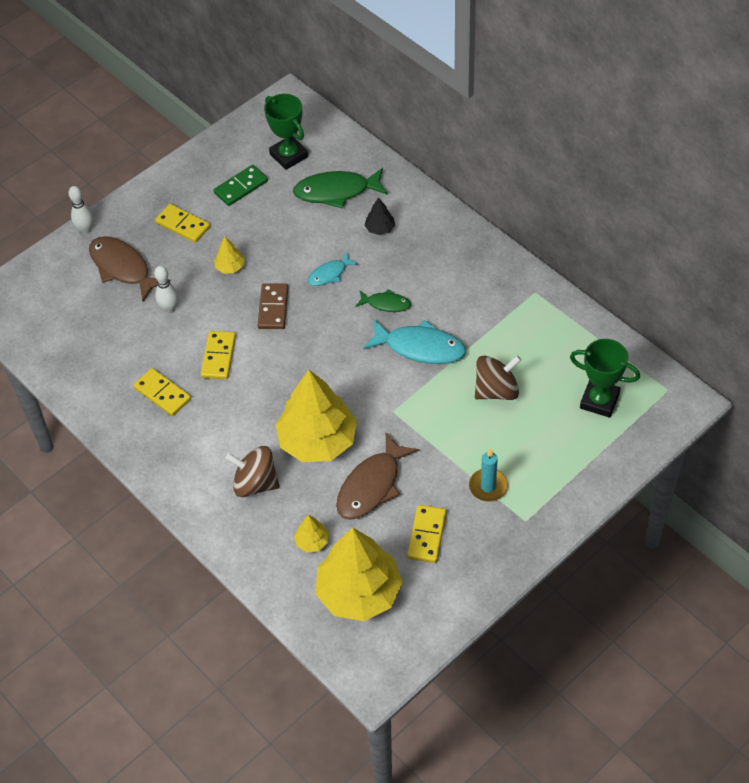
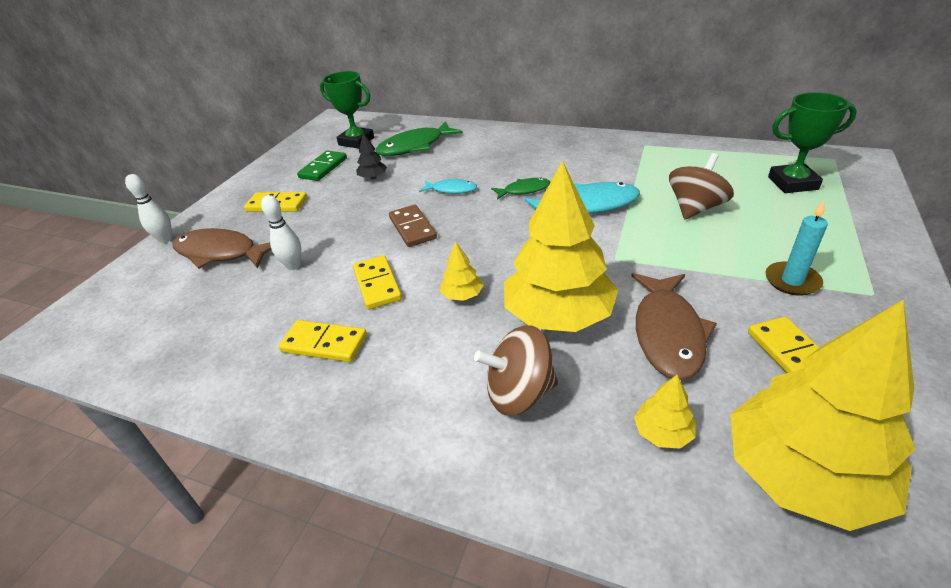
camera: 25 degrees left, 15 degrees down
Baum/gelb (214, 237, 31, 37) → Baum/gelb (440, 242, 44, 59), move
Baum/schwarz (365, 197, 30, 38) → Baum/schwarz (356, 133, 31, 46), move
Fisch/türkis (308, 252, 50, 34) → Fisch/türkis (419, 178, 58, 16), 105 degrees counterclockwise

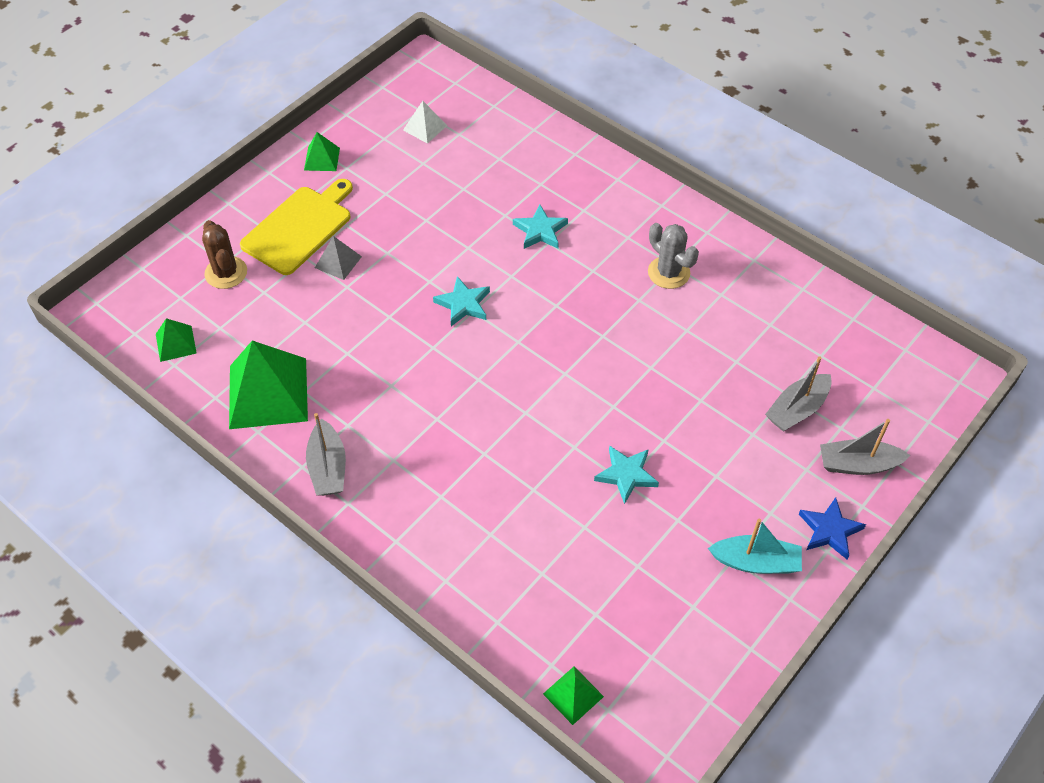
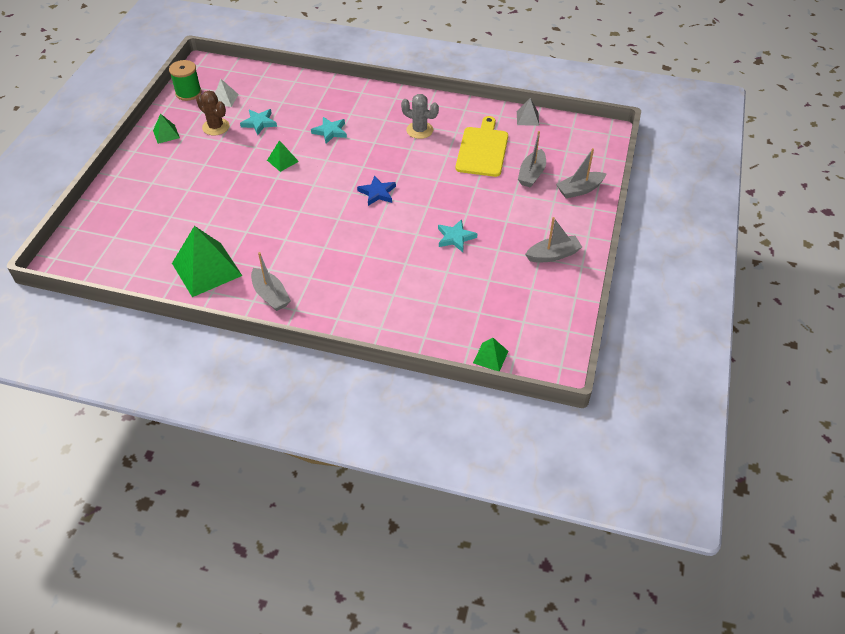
camera: 25 degrees left, 5 degrees down
- → Garnrolle/grün (169, 60, 33, 41)
Pyramide/grün (156, 318, 41, 44) → Pyramide/grün (267, 140, 32, 32), move
Kaktus/braun (202, 220, 45, 69) → Kaktus/braun (196, 91, 34, 44), move
Schneidebrett/gelb (240, 179, 113, 96) → Schneidebrett/gelb (456, 116, 52, 61), move
Pyramide/grau (315, 236, 47, 44) → Pyramide/grau (517, 98, 22, 28), move
Stern/türkis (433, 276, 57, 50) → Stern/türkis (240, 109, 37, 26), move
Stern/blau (799, 497, 67, 62) → Stern/blau (357, 175, 39, 31), move
Boot/türkis (708, 519, 94, 55) → Boot/grau (525, 217, 57, 45)

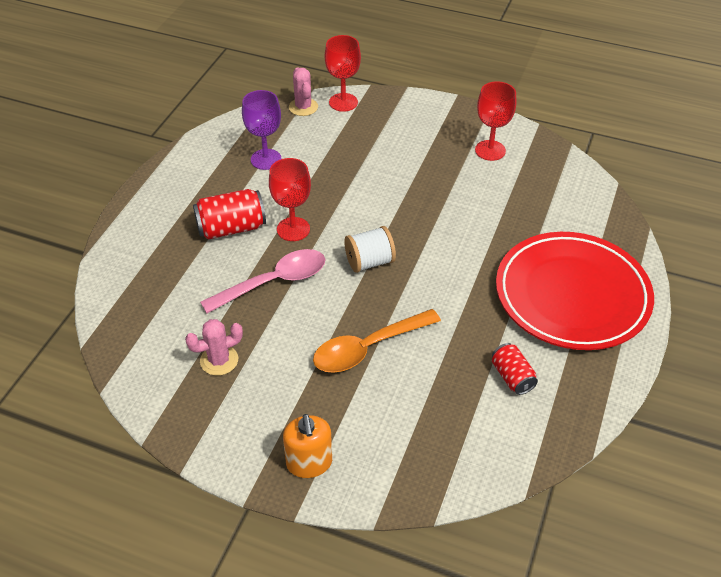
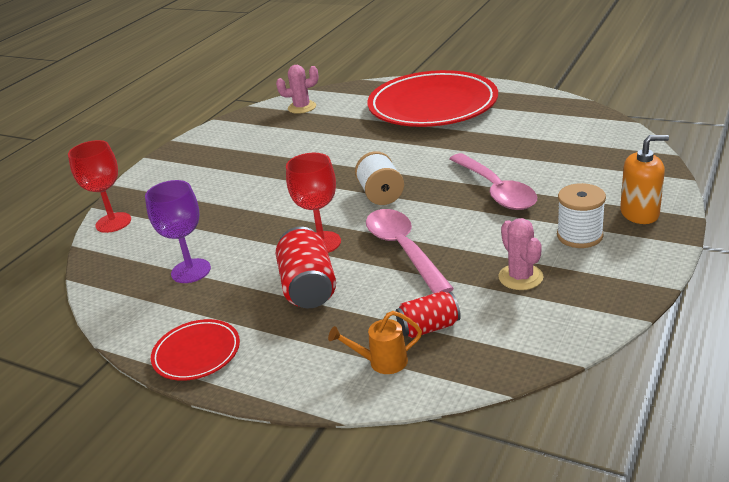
camera: 80 degrees left, 15 degrees down
Kelch/rot (475, 81, 41, 80) → -
- → Teller/rot (151, 319, 89, 62)
- → Gießkanne/orange (328, 311, 94, 63)
- → Garnrolle/weiß (557, 183, 49, 65)
Kaktus/rosa (289, 68, 29, 48) → Kaktus/rosa (276, 65, 43, 49), move
Dose/rot (492, 343, 46, 52) → Dose/rot (396, 291, 65, 47), move
Löffel/orange (313, 309, 128, 64) → Löffel/rosa (450, 153, 87, 57)

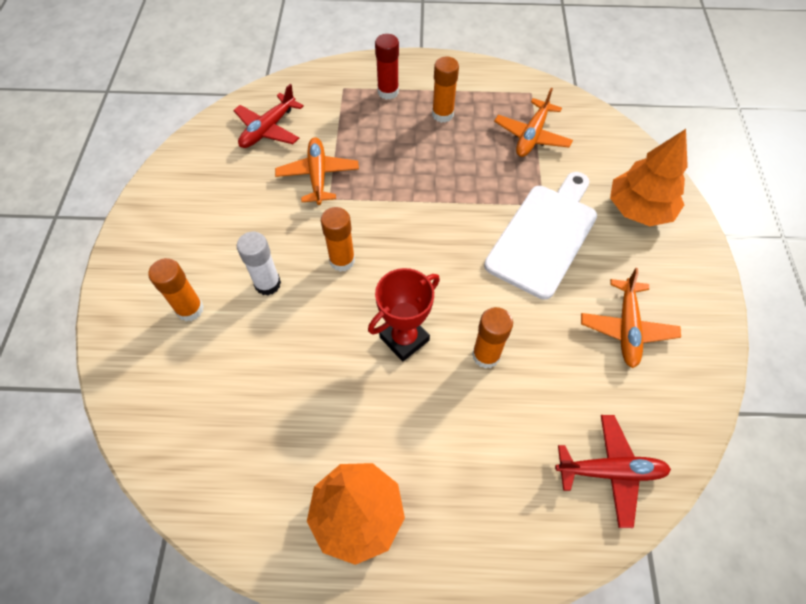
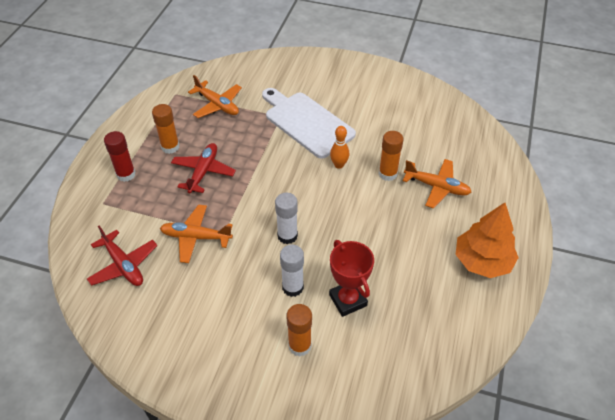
camera: 75 degrees left, 10 degrees down
Baum/orange (610, 129, 78, 97) → -
- → Bowlingkegel/orange (330, 126, 19, 43)
Pokal/rot (368, 268, 72, 94) → Pokal/rot (329, 240, 45, 77), move
Flugzeug/rot (555, 415, 116, 113) → Flugzeug/rot (171, 143, 65, 50), move
Flugzeug/orange (581, 268, 100, 100) → Flugzeug/orange (403, 159, 68, 50), move
Klebestift/orange (321, 207, 34, 65) → Klebestift/weiß (275, 193, 23, 51)

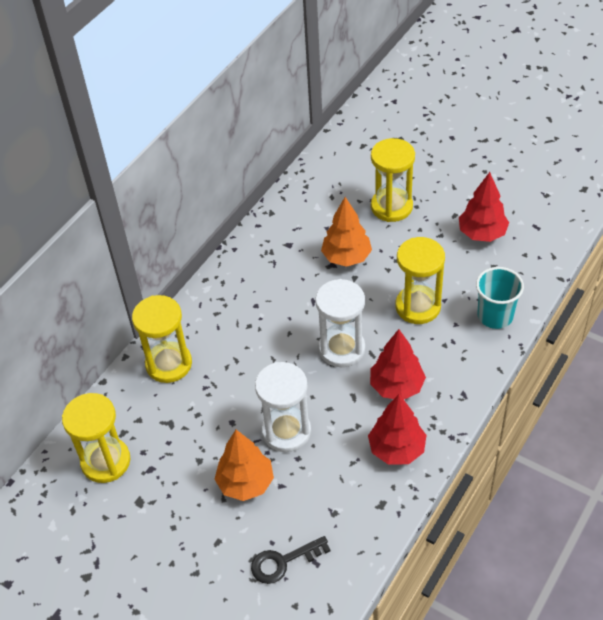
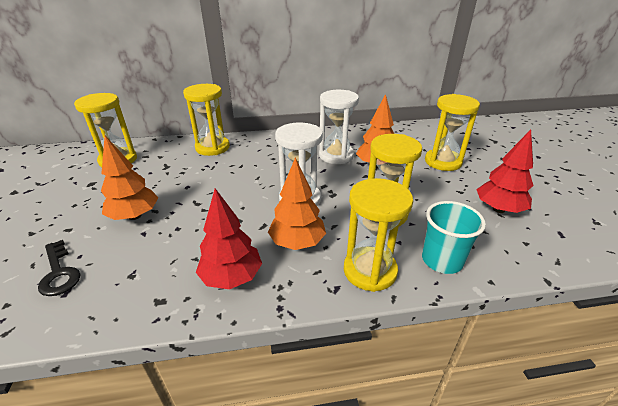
camera: 45 degrees right, 15 degrees down
- → Sanduhr/gelb (344, 178, 69, 114)
Sanduhr/weiß (255, 362, 56, 90) → Sanduhr/weiß (319, 90, 40, 74), move
Baum/rot (370, 329, 56, 70) → Baum/orange (268, 157, 58, 93)
Schlüssel/schwarz (251, 536, 80, 48) → Schlüssel/schwarz (38, 240, 43, 56), 150 degrees counterclockwise

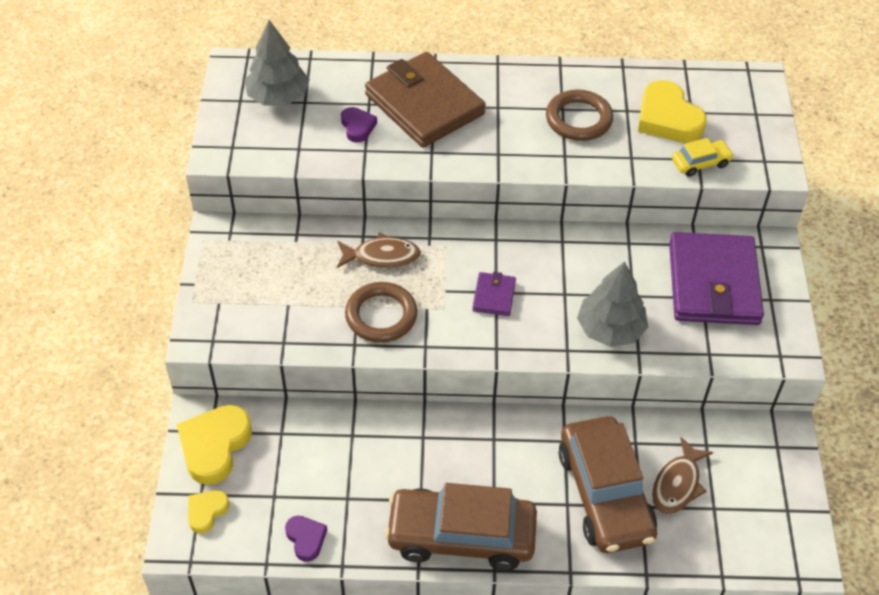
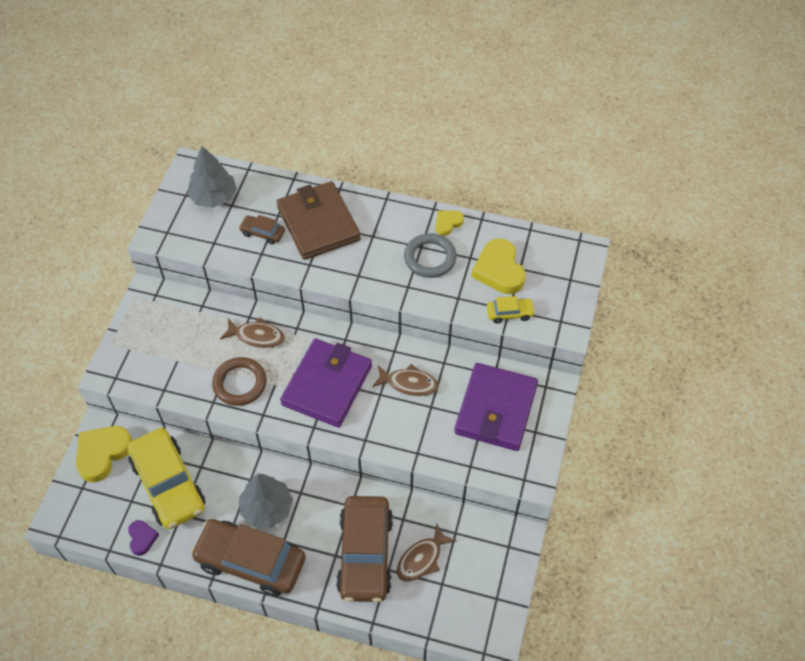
camera: 15 degrees right, 5 degrees up
- → Auto/gelb (127, 428, 78, 101)
- → Fisch/braun (372, 364, 67, 32)
Herz/gelb (188, 490, 41, 43) → Herz/gelb (436, 211, 28, 25), move
Baum/grau (577, 261, 71, 86) → Baum/grau (239, 474, 54, 54), move
Herz/lila (341, 107, 36, 36) → Auto/braun (239, 215, 46, 29)
Ring/braun (546, 90, 67, 51) → Ring/grau (404, 233, 53, 45)
Geldbörse/lila (472, 272, 44, 44) → Geldbörse/lila (280, 339, 92, 89), x2.26

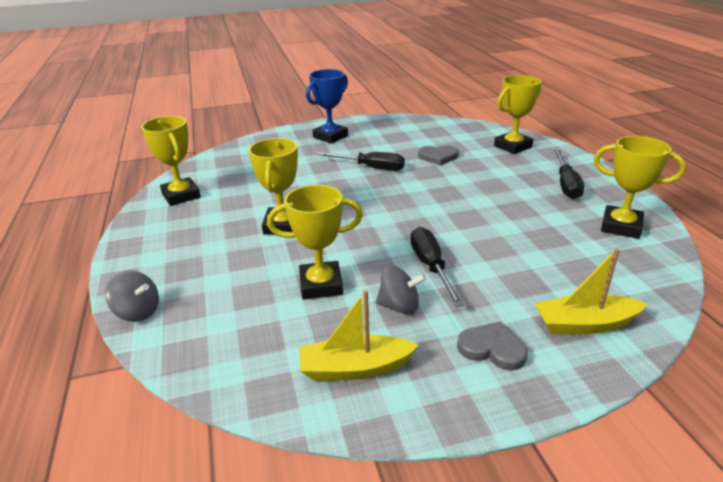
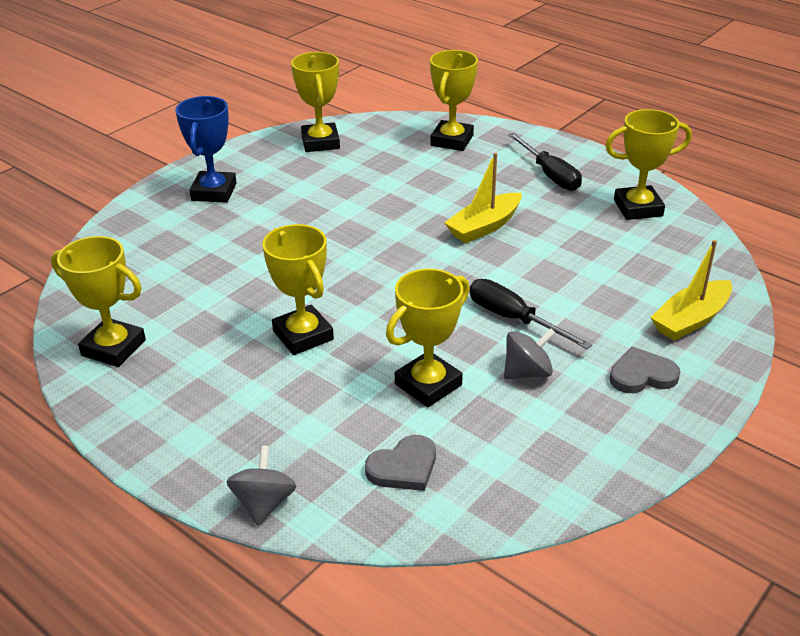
camera: 35 degrees left, 5 degrees up
Schraubenzieher/schwarz (317, 152, 88, 19) → -
- → Pokal/gelb (291, 52, 49, 100)
Boot/gelb (299, 290, 120, 91) → Boot/gelb (444, 152, 77, 91), move
Herz/grau (418, 146, 41, 20) → Herz/grau (365, 435, 71, 56), move
Kreisel/grau (105, 270, 54, 52) → Kreisel/grau (226, 445, 70, 81), 75 degrees counterclockwise

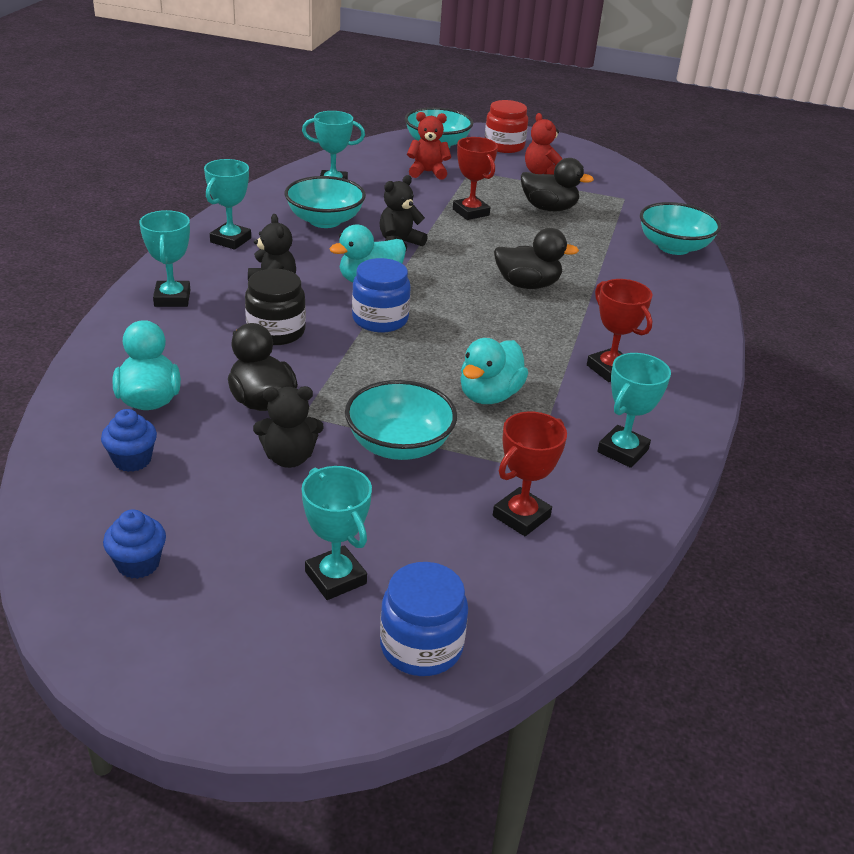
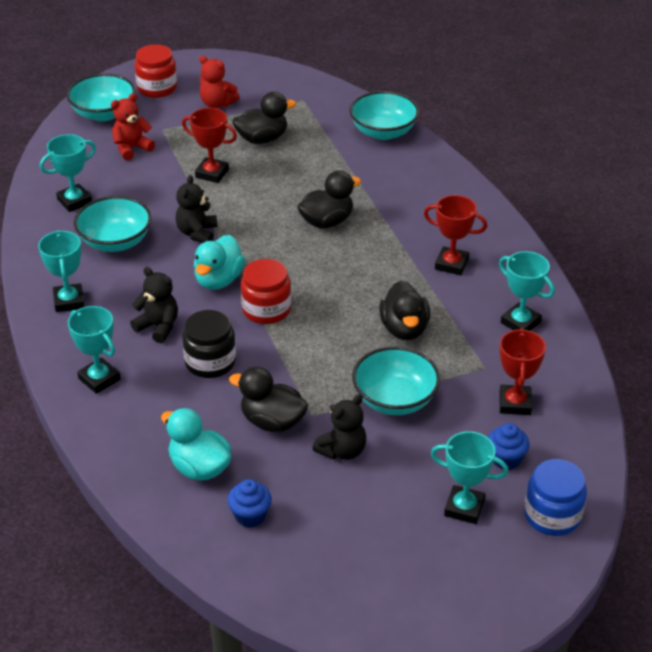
camera: 35 degrees left, 5 degrees up
Muffin/blau (103, 509, 63, 70) → Muffin/blau (488, 423, 42, 47), move
Einmachglas/blau (352, 258, 59, 74) → Einmachglas/rot (241, 259, 50, 65)
Ente/türkis (460, 338, 68, 66) → Ente/schwarz (379, 281, 51, 59)
Pokal/türkis (597, 353, 74, 115) → Pokal/türkis (499, 251, 56, 80), 45 degrees counterclockwise

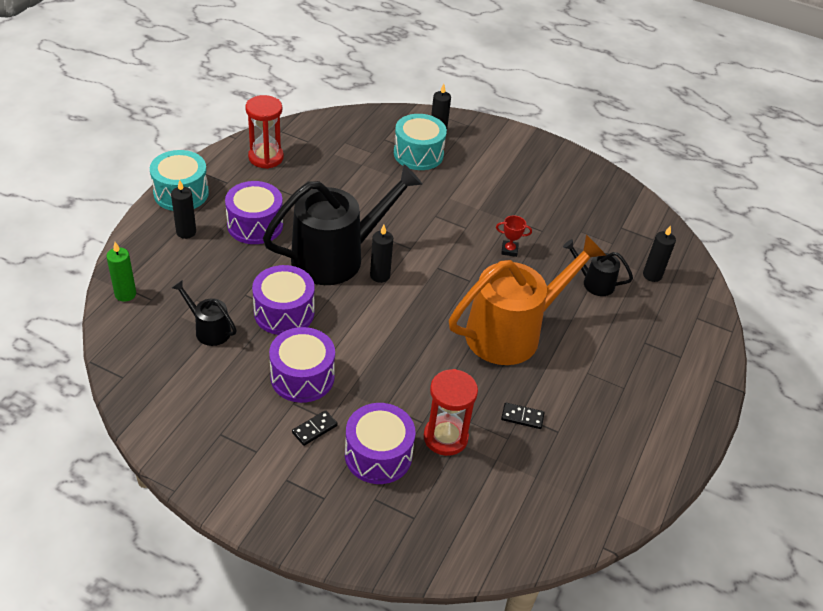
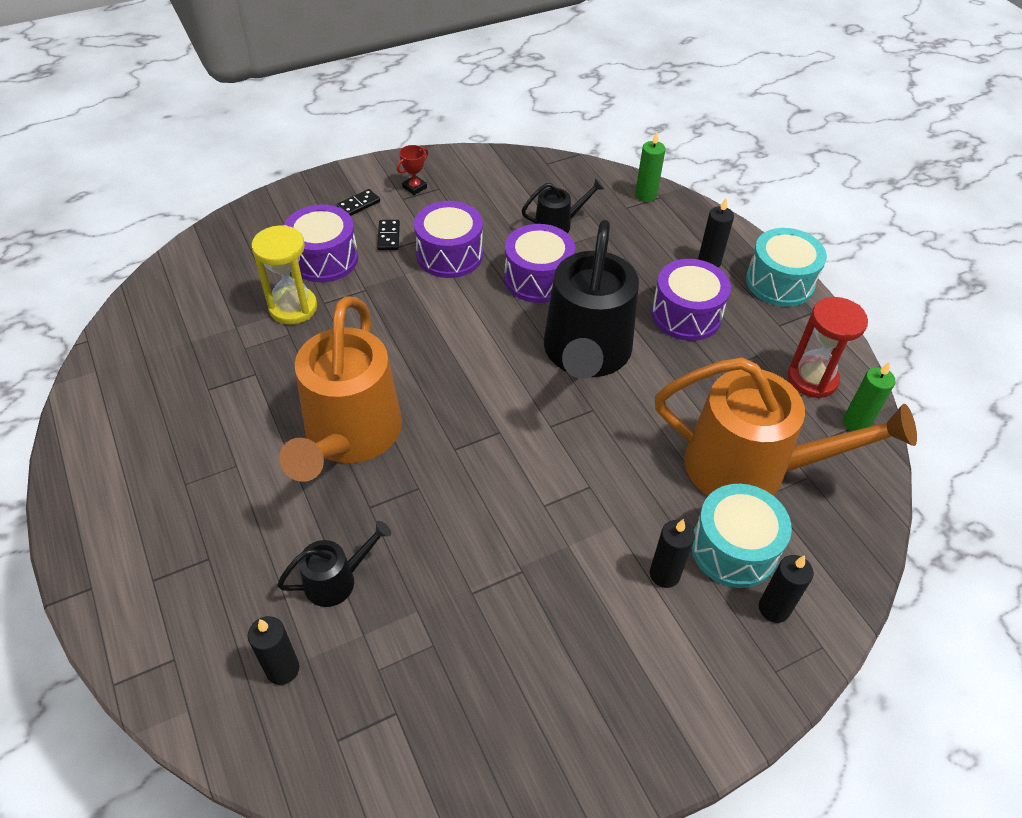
camera: 130 degrees right, 5 degrees up
- → Gießkanne/orange (655, 357, 262, 139)
- → Kerze/grün (843, 362, 52, 69)
Kerze/schwarz (370, 225, 23, 58) → Kerze/schwarz (650, 519, 45, 69), move
Pokal/rot (496, 215, 36, 42) → Pokal/rot (397, 145, 31, 50), move
Dominostein/schwarz (501, 403, 43, 26) → Dominostein/schwarz (336, 189, 44, 27), move
Sanduhr/rot (424, 369, 54, 87) → Sanduhr/gelb (251, 225, 66, 100)

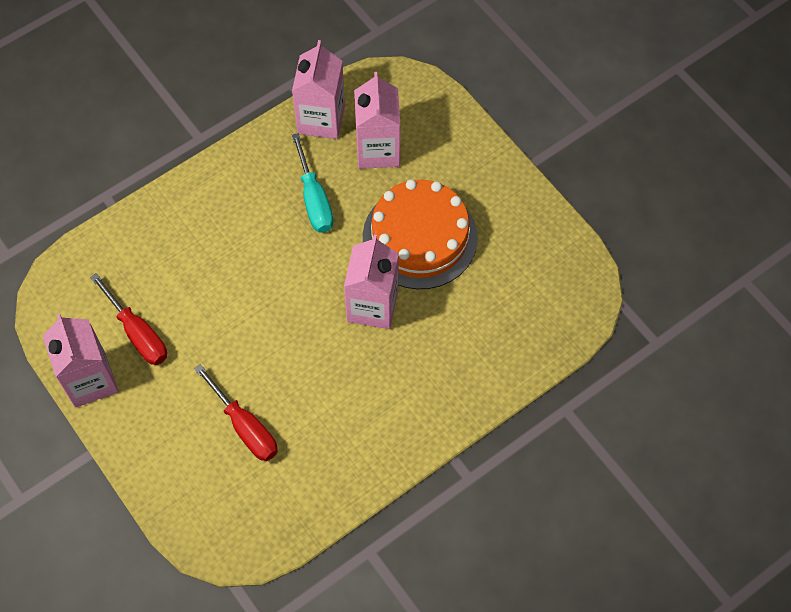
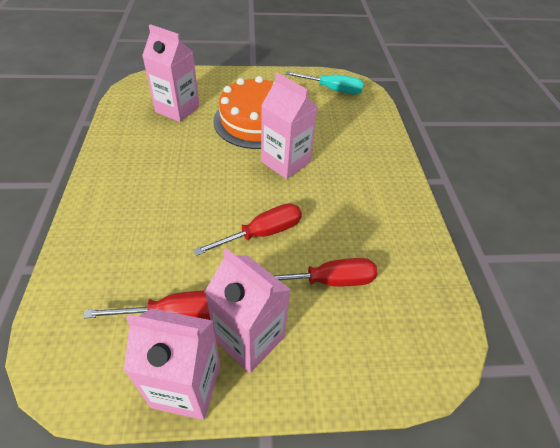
camera: 60 degrees left, 15 degrees down
- → Schraubenzieher/rot (194, 203, 108, 53)
Getränkekarton/rosa (292, 40, 53, 99) → Getränkekarton/rosa (205, 248, 86, 125), move
Schraubenzieher/türkis (292, 133, 41, 100) → Schraubenzieher/türkis (286, 71, 78, 24), move

